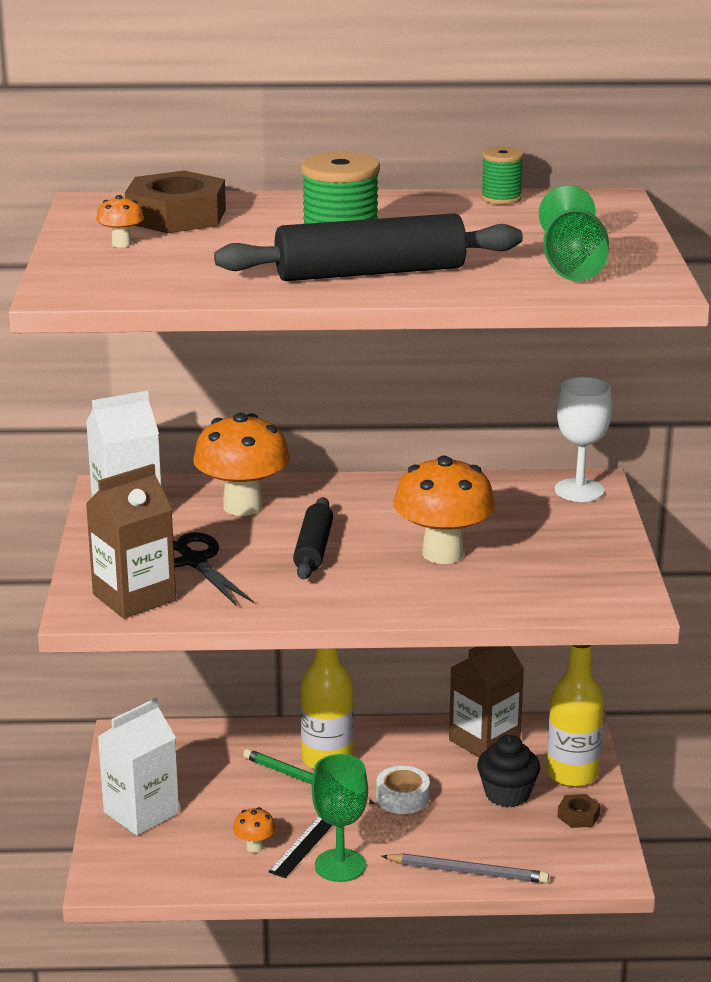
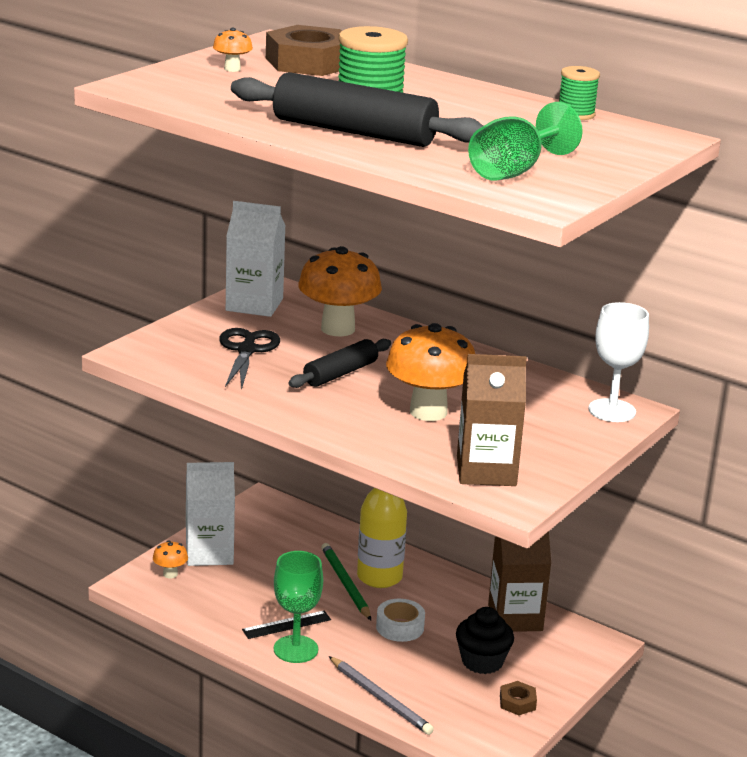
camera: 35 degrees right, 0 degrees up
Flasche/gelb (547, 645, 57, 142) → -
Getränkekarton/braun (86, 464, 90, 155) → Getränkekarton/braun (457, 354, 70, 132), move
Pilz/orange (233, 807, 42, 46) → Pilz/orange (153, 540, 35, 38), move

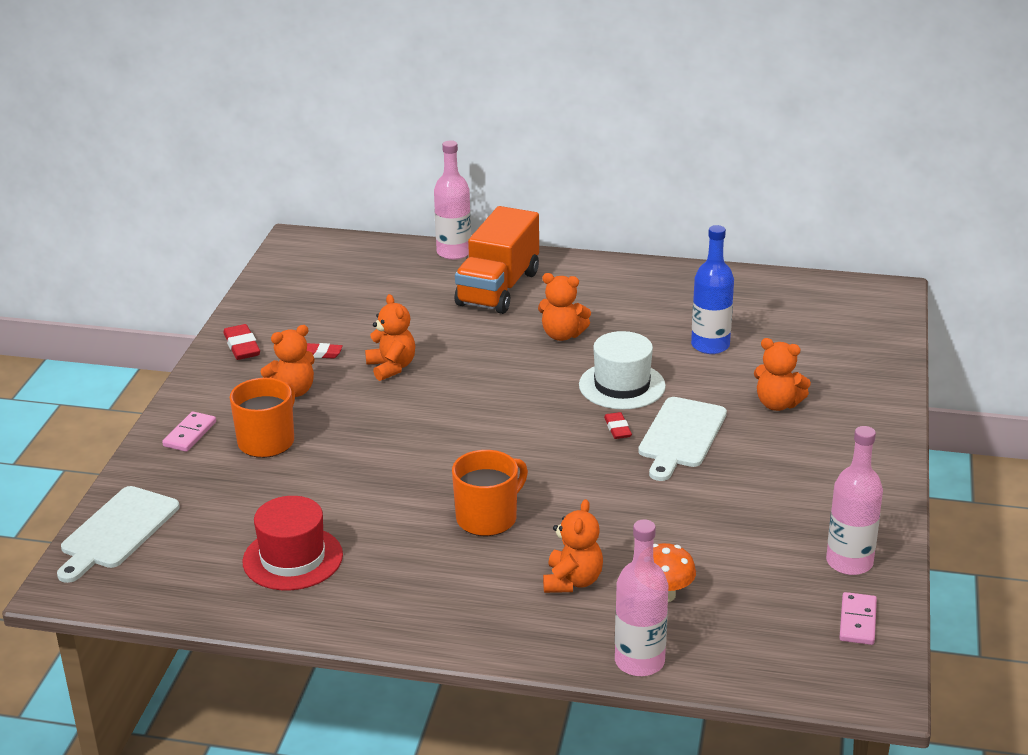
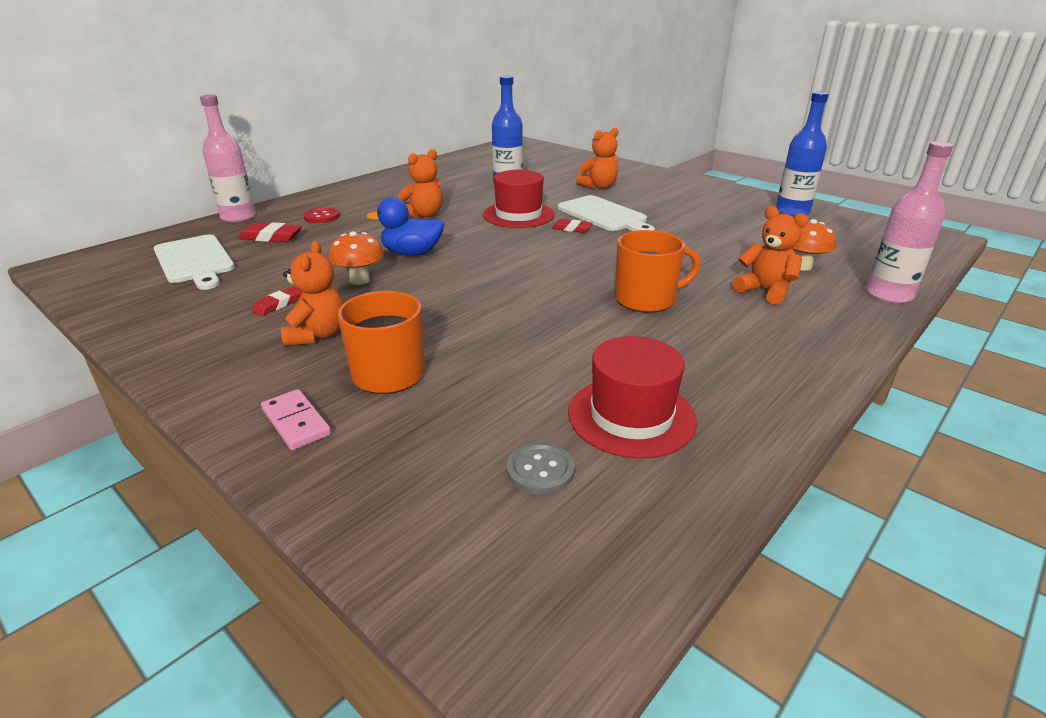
camera: 60 degrees left, 0 degrees up
Dominostein/rosa (839, 592, 38, 53) → -
- → Ente/blau (366, 197, 78, 59)
- → Knopf/grau (506, 442, 69, 53)
Schneidebrett/weiß (57, 486, 123, 97) → Schneidebrett/weiß (154, 234, 81, 56), move
Radiergummi/rot (223, 324, 37, 36) → Radiergummi/rot (238, 222, 64, 20), move
Teddybär/orange (365, 294, 50, 87) → Pilz/orange (328, 231, 56, 54)
Lastwagen/orange (455, 206, 84, 108) → Knopf/rot (303, 207, 37, 16)
Hut/weiß (579, 331, 87, 78) → Hut/rot (483, 170, 72, 58)
Flasche/rosa (826, 426, 57, 149) → Flasche/blau (776, 91, 53, 126)
Tasse/orange (452, 450, 76, 86) → Tasse/orange (615, 230, 86, 83), 90 degrees clockwise

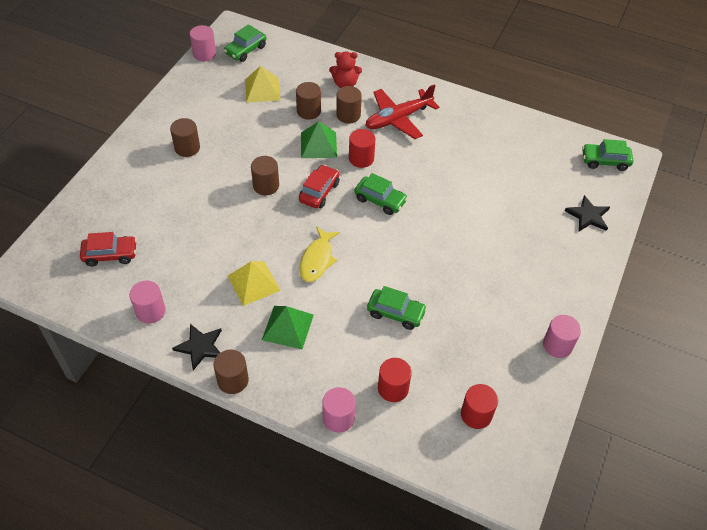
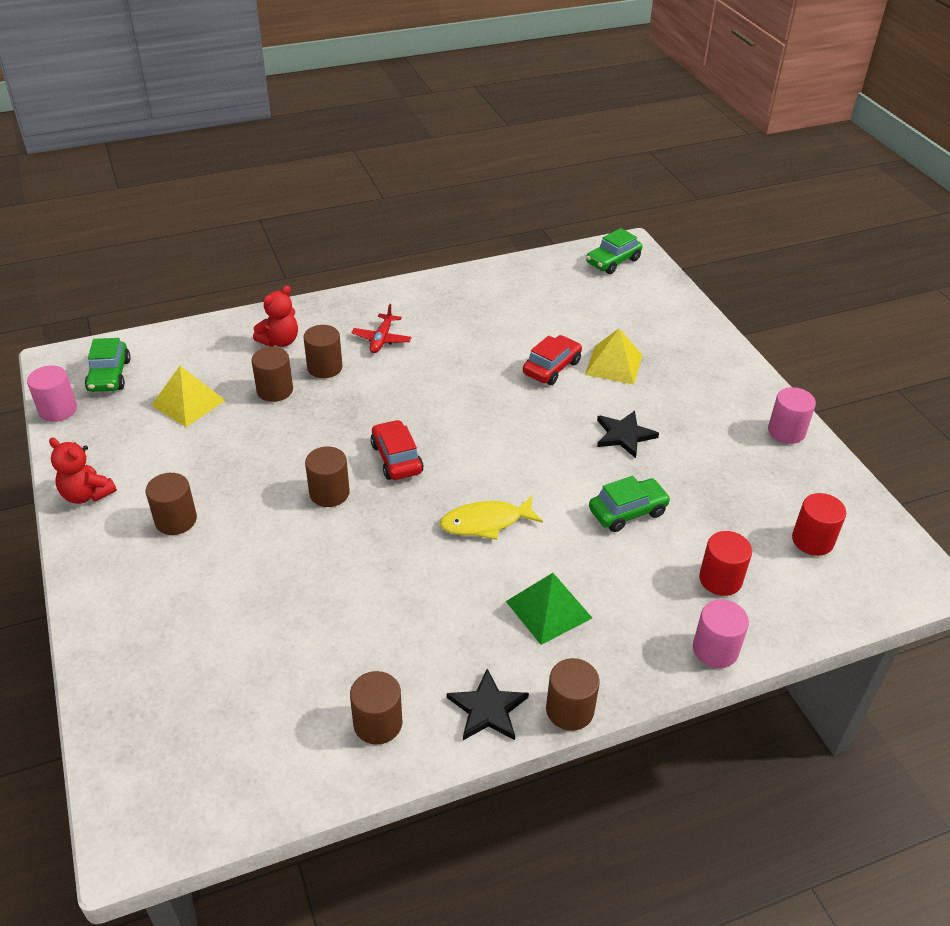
camera: 45 degrees left, 10 degrees down
Pyramide/grün (301, 121, 36, 37) → -
Vollzylinder/rot (349, 129, 26, 39) → -
Auto/grün (354, 173, 54, 42) → -
- → Teddybär/rot (49, 438, 68, 66)
Auto/rot (80, 232, 57, 34) → Auto/rot (523, 335, 59, 50), move
Pyramide/gelb (228, 261, 53, 45) → Pyramide/gelb (585, 328, 57, 57), move
Stern/schwarz (565, 195, 45, 36) → Stern/schwarz (597, 411, 62, 47), move
Vollzylinder/rosa (129, 281, 37, 43) → Vollzylinder/braun (350, 671, 53, 74)
Fisch/gelb (299, 226, 41, 56) → Fisch/gelb (440, 496, 103, 44), 105 degrees clockwise
Flugzeug/rot (365, 84, 74, 55) → Flugzeug/rot (351, 304, 61, 49), x0.57

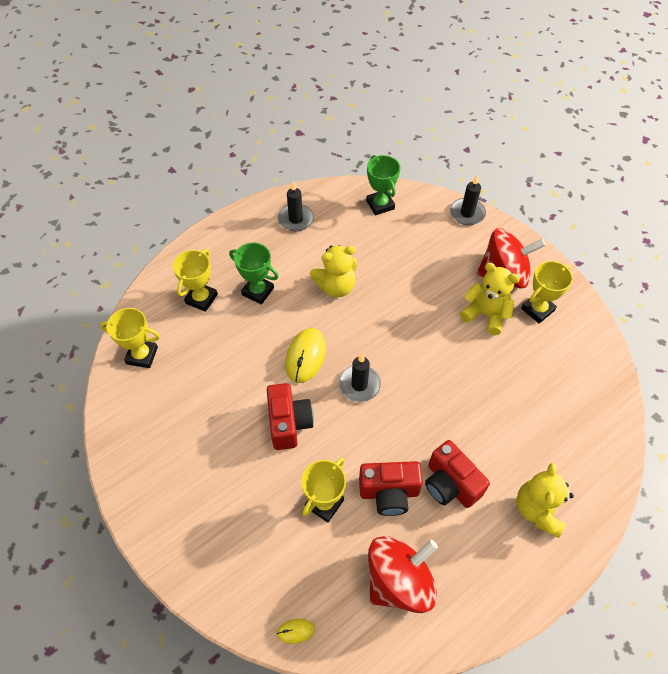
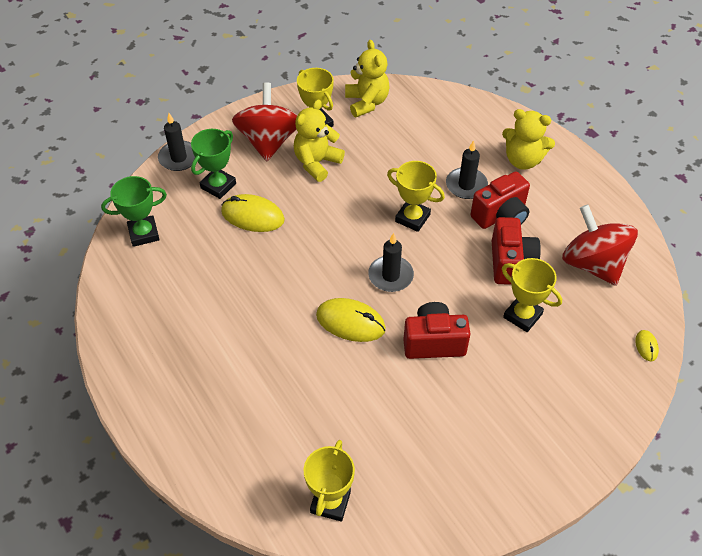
camera: 85 degrees left, 5 degrees down
- → Computermaus/gelb (221, 194, 64, 38)
Pokal/gelb (173, 249, 45, 63) → Pokal/gelb (387, 161, 58, 71), move
Pokal/grün (229, 242, 50, 63) → Pokal/grün (191, 129, 45, 70), move
Kerze/schwarz (278, 181, 36, 50) → Kerze/schwarz (446, 140, 42, 59), move
Teddybär/gelb (310, 245, 47, 52) → Teddybär/gelb (345, 40, 45, 77), move

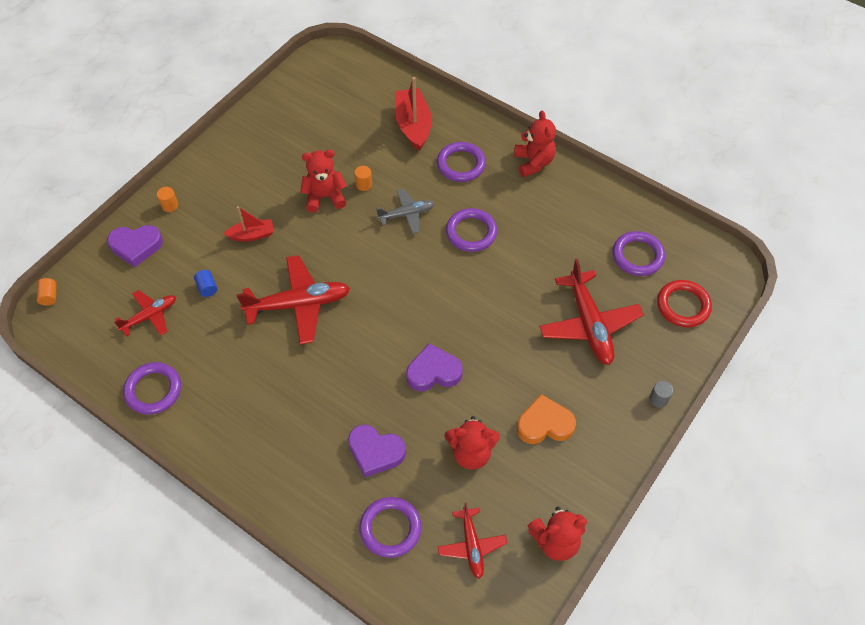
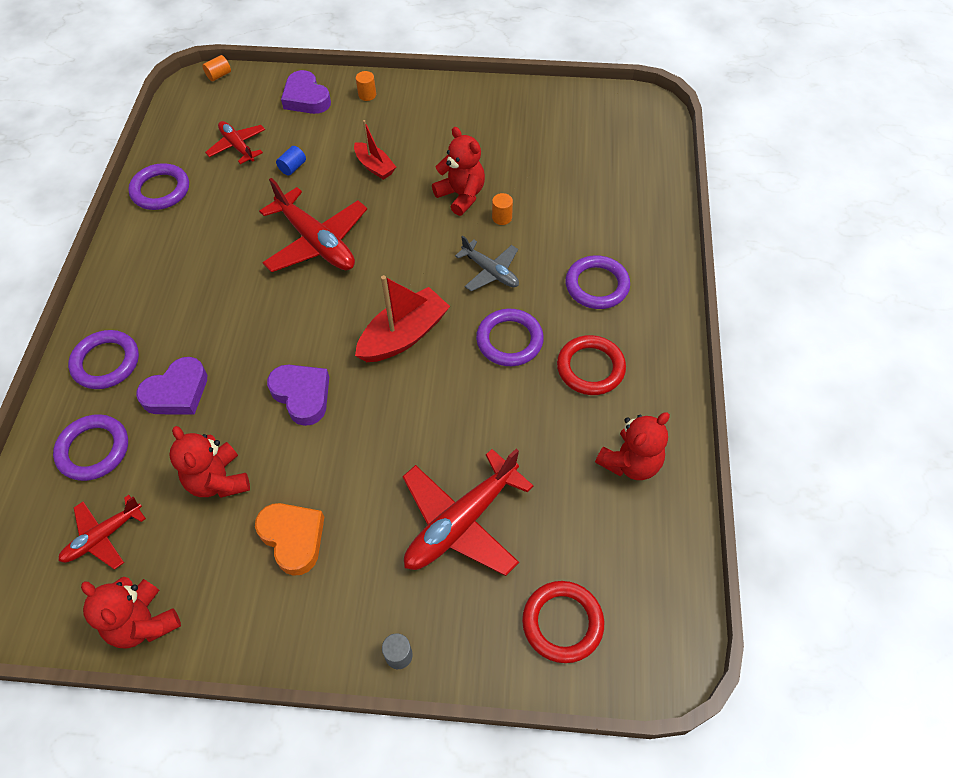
camera: 60 degrees right, 0 degrees up
- → Ring/rot (557, 335, 69, 60)
Boot/rot (395, 77, 37, 74) → Boot/rot (355, 275, 95, 87), move
Teddybär/rot (514, 110, 42, 67) → Teddybär/rot (595, 412, 75, 68), move
Ring/lila (613, 231, 52, 45) → Ring/lila (68, 330, 71, 59), move
Flugzeug/rot (114, 290, 62, 47) → Flugzeug/rot (205, 121, 60, 43), 150 degrees counterclockwise
Herz/lila (348, 424, 58, 53) → Herz/lila (136, 357, 71, 58), 120 degrees counterclockwise

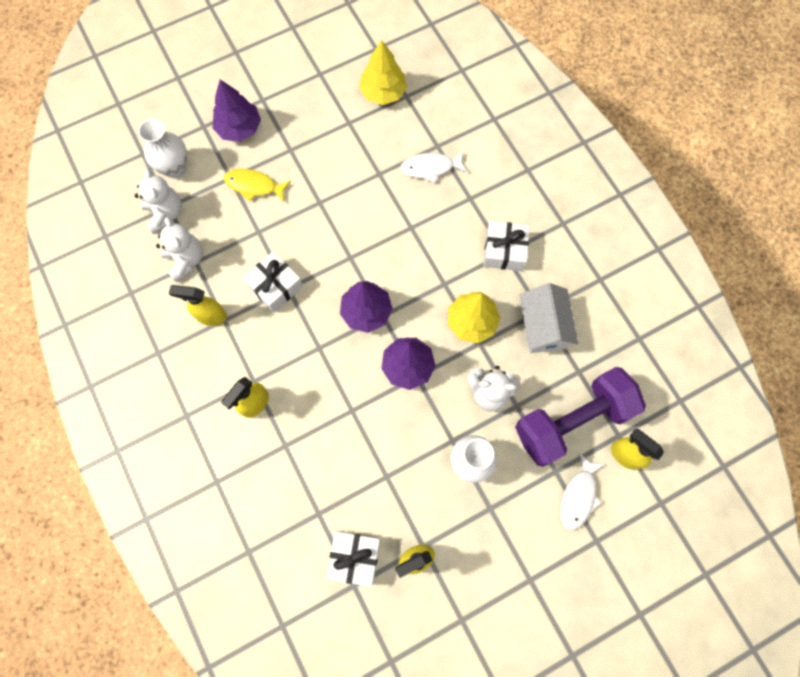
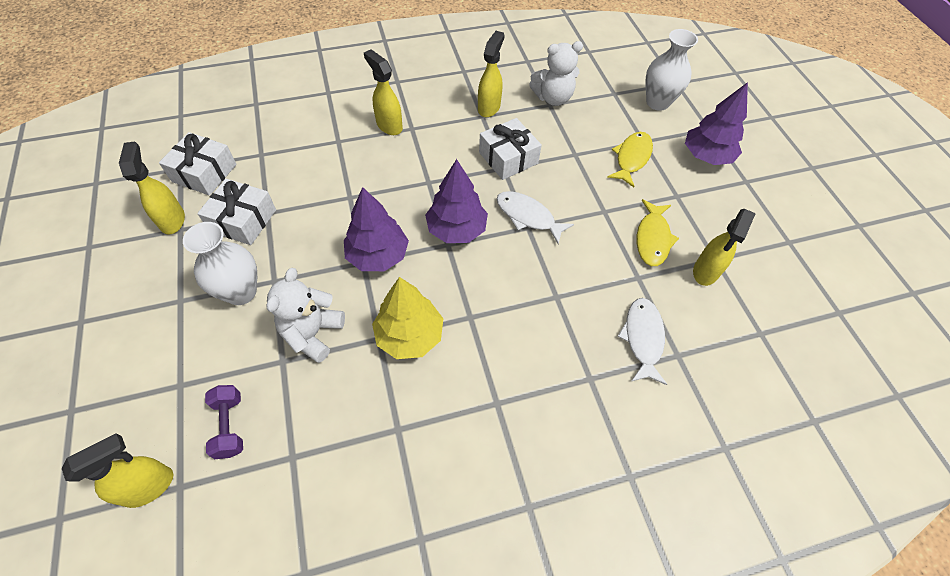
camera: 100 degrees right, 15 degrees down
Teddybär/weiß (135, 167, 47, 67) → -
Baum/gelb (359, 40, 48, 65) → -
Haus/weiß (520, 283, 58, 70) → -
- → Fisch/gelb (637, 199, 42, 67)
- → Sprühflasche/gelb (693, 209, 63, 77)
Geschenk/weiß (483, 221, 47, 50) → Geschenk/weiß (197, 179, 79, 66), move
Fisch/weiß (560, 453, 45, 77) → Fisch/weiß (496, 191, 78, 53), move
Hantel/lila (515, 367, 131, 100) → Hantel/lila (205, 385, 38, 74), x0.41

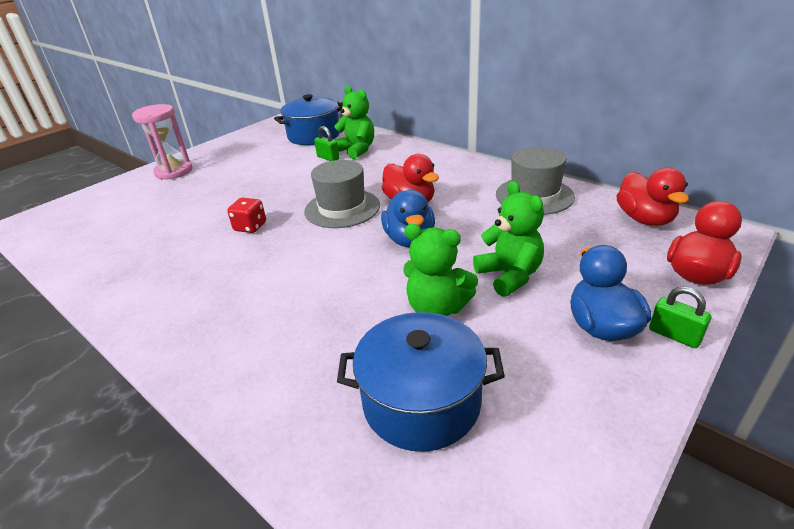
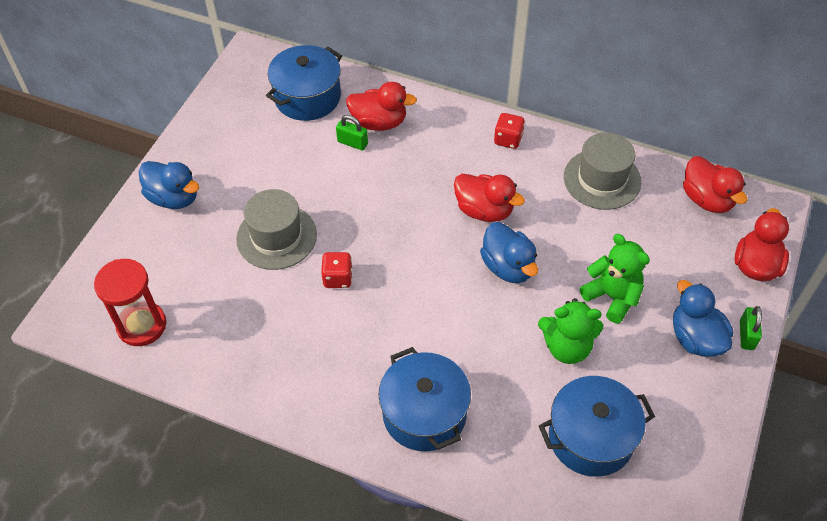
camera: 20 degrees left, 20 degrees up
- → Sanduhr/rot (94, 259, 72, 87)
- → Kochtopf/blau (378, 347, 93, 104)
- → Spielwürfel/rot (494, 113, 31, 36)
Hut/grau (304, 160, 76, 68) → Hut/grau (236, 189, 81, 81), move
Sanduhr/rosa (132, 104, 60, 76) → Ente/blau (138, 161, 61, 48)
Teddybär/grün (334, 86, 40, 73) → Ente/rot (346, 82, 71, 49)
Vorhängeschloss/grün (649, 286, 62, 62) → Vorhängeschloss/grün (740, 306, 22, 44), 75 degrees clockwise

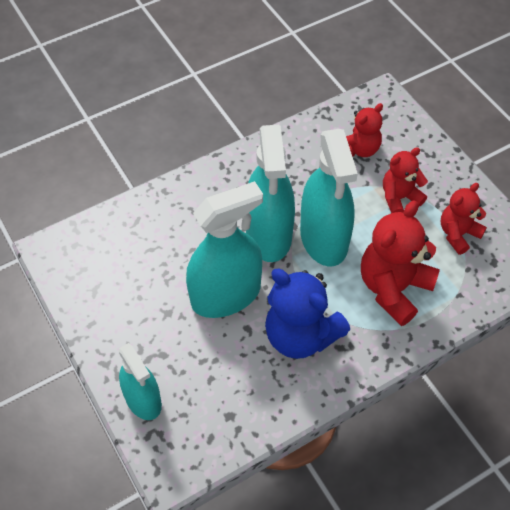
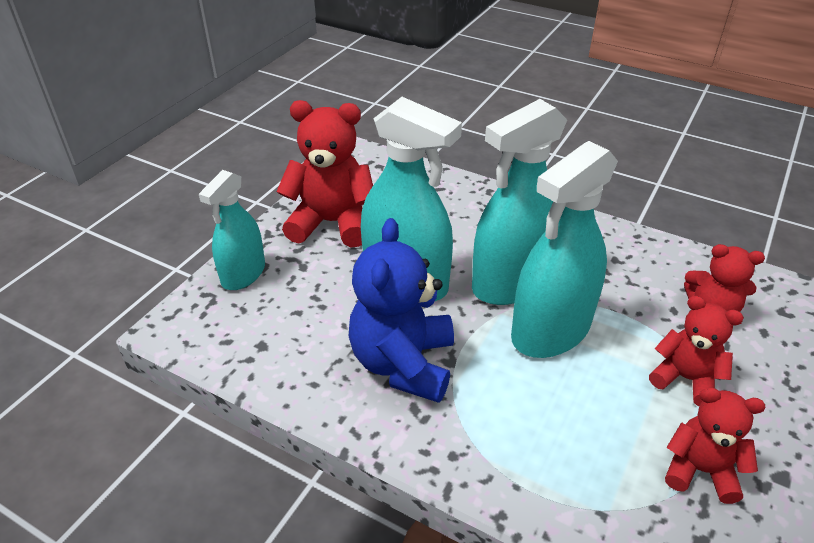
camera: 60 degrees right, 15 degrees down
Teddybär/rot (361, 200, 79, 126) → Teddybär/rot (276, 100, 97, 147), move

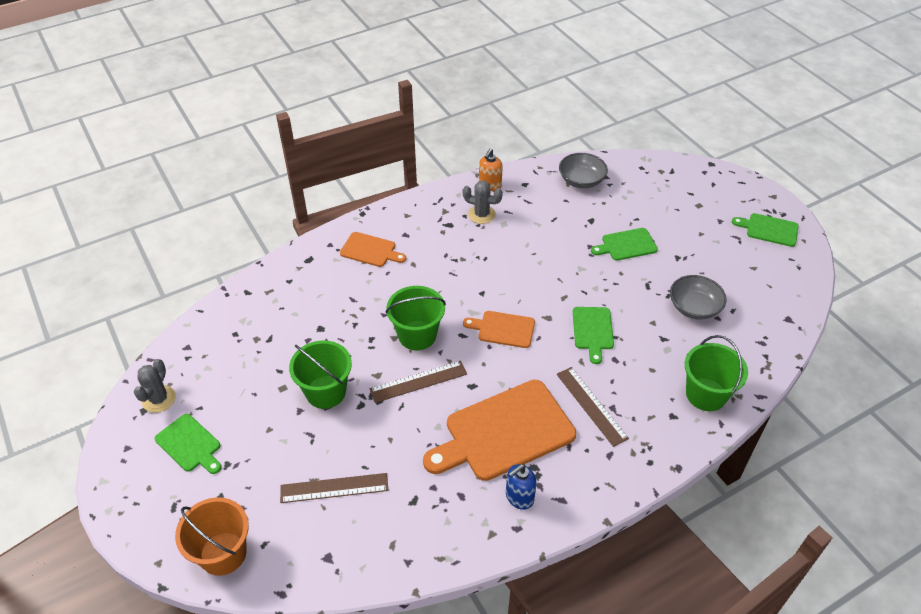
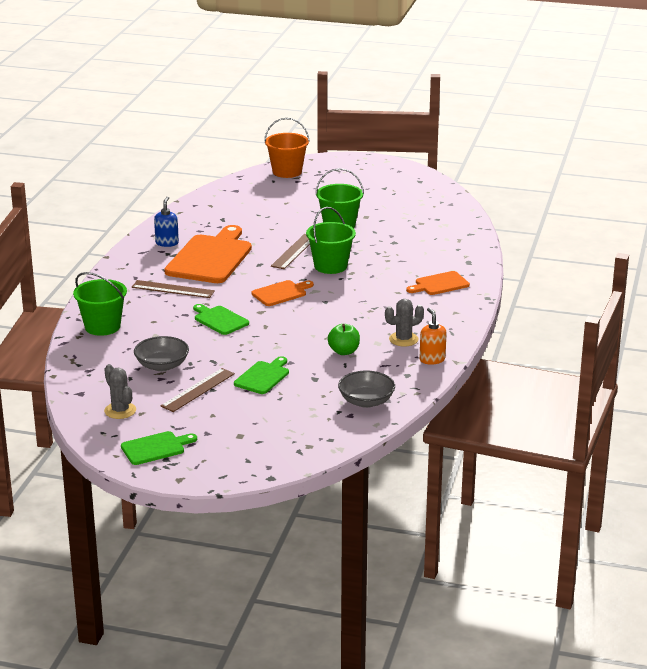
camera: 135 degrees right, 20 degrees down
Schneidebrett/grün (155, 414, 67, 60) → -
- → Apfel/grün (328, 324, 32, 31)
Kaktus/grau (134, 359, 42, 54) → Kaktus/grau (104, 364, 32, 55), move
Lineal/braun (280, 473, 108, 30) → Lineal/braun (160, 368, 75, 44), move

